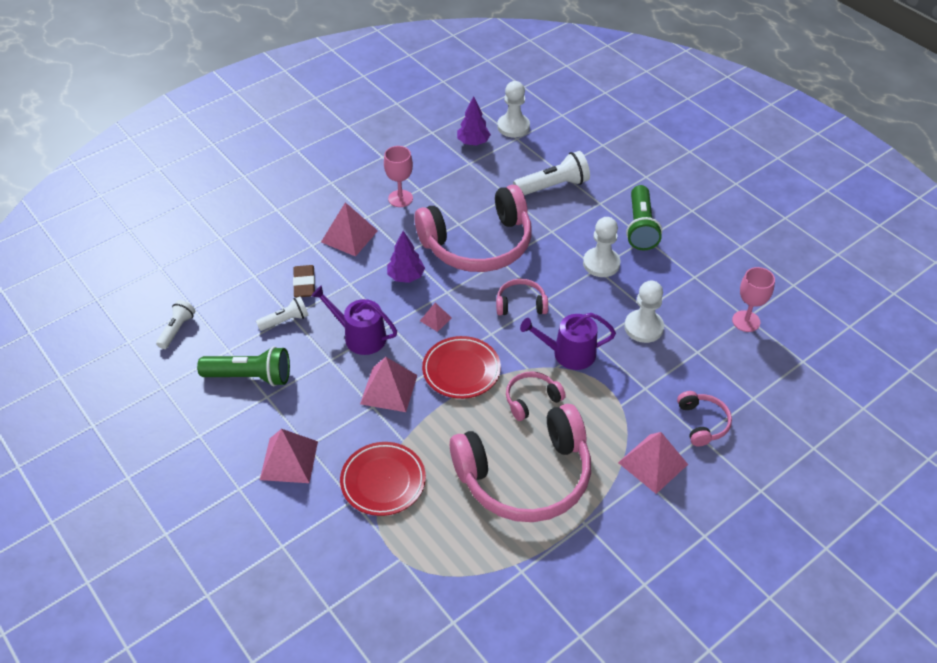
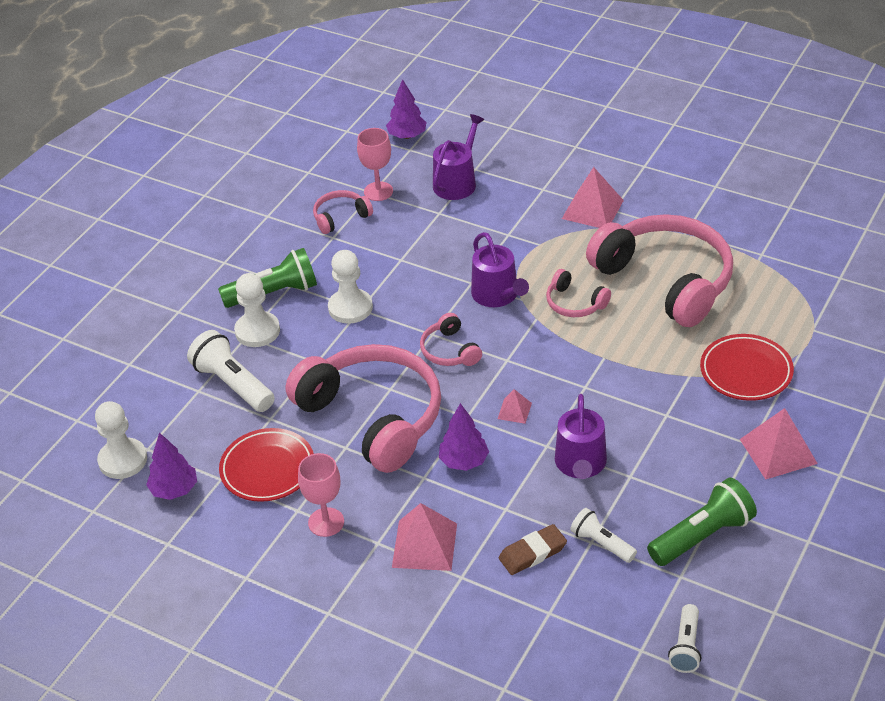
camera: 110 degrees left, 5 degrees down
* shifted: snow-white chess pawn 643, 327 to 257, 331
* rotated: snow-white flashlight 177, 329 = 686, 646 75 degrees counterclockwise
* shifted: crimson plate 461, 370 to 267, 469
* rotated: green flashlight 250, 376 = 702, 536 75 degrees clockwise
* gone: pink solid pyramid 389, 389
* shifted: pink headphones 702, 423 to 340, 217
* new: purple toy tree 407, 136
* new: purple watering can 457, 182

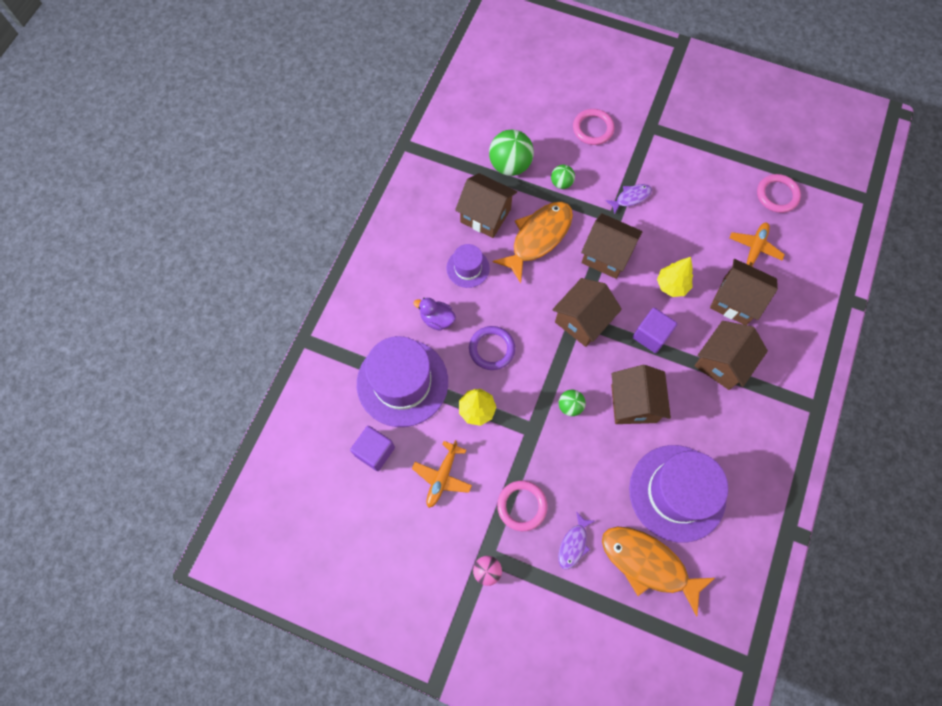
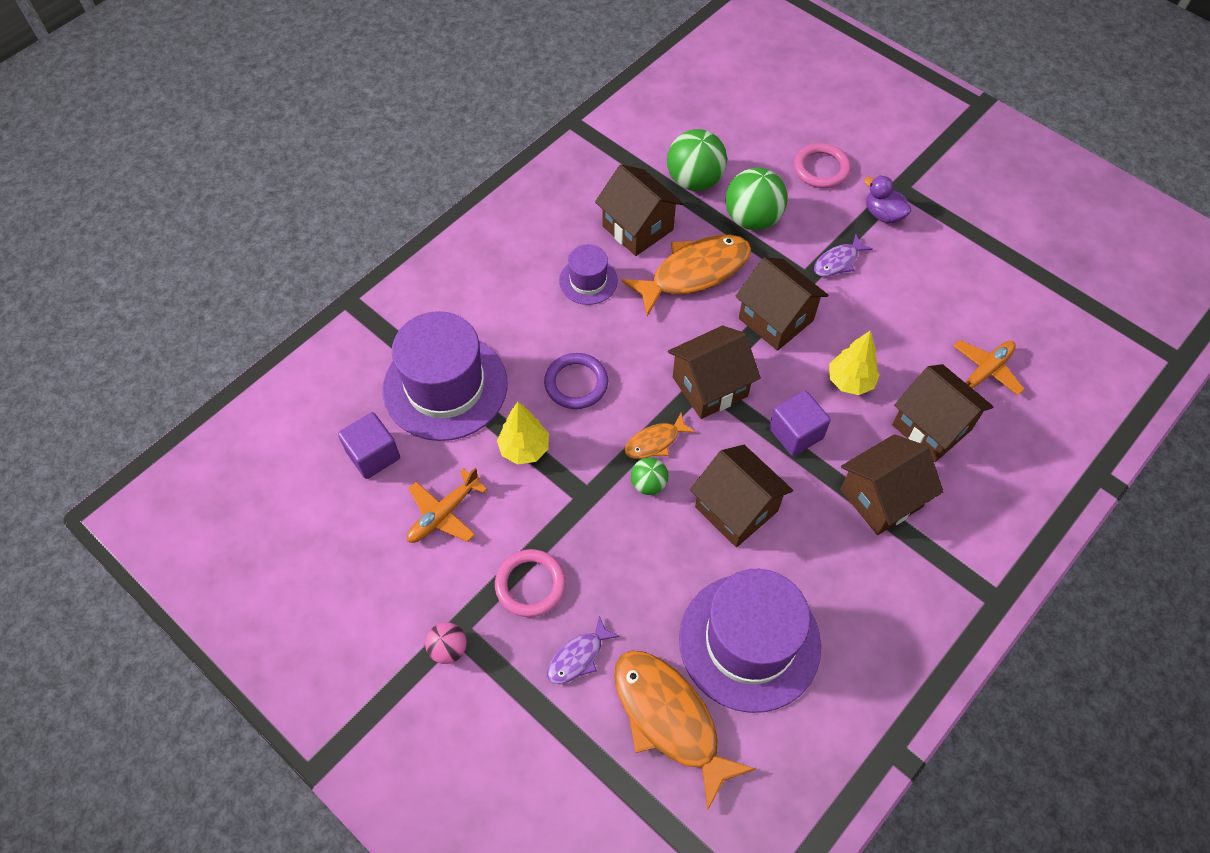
camera: 20 degrees right, 10 degrees down
* scaled: green play ball 561, 183 = 752, 219 x1.86
* gone: pink hoop 777, 195
* rotated: purple fish 631, 198 = 838, 261 150 degrees clockwise
* shifted: purple duck 437, 319 to 883, 214
* rotated: brown cottage 633, 403 = 736, 509 60 degrees counterclockwise
* new: orange-coloured fish 655, 442

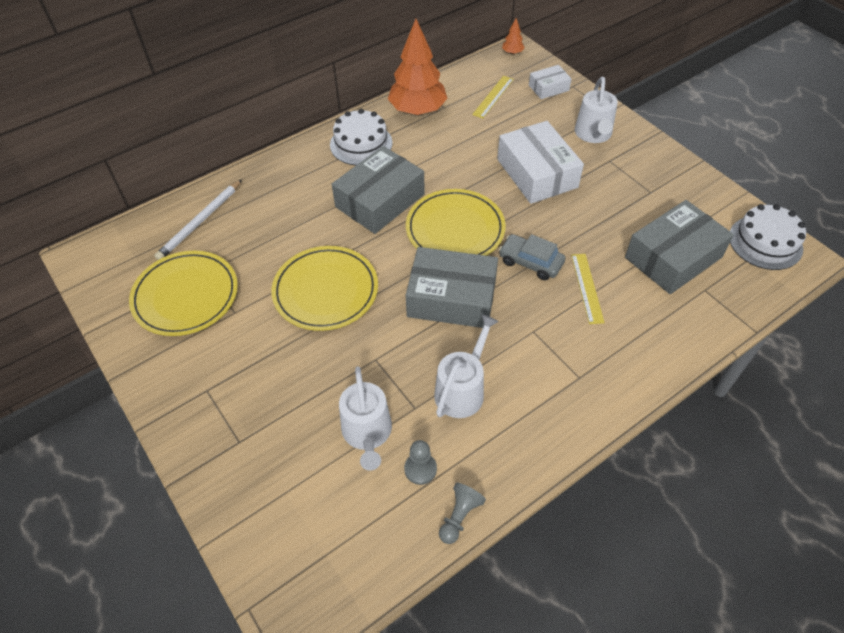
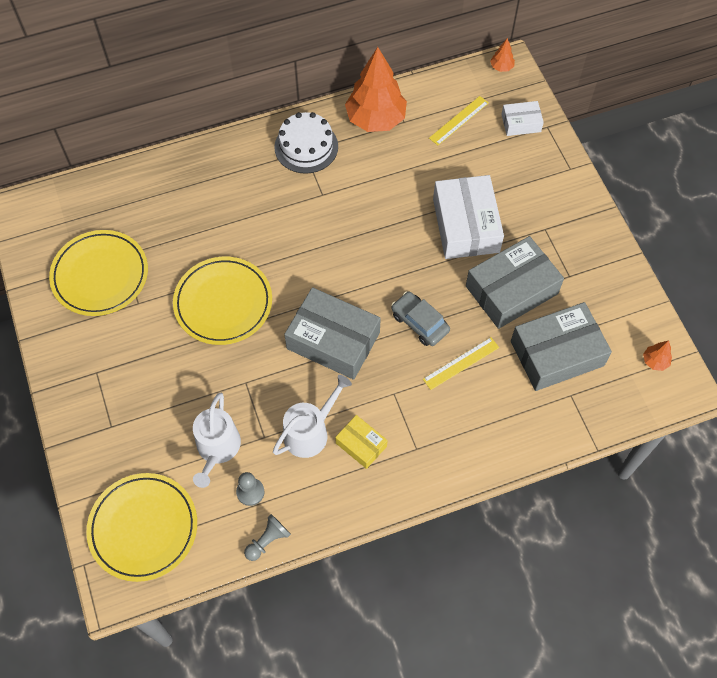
camera: 15 degrees right, 10 degrees up
* gone: snow-white watering can 593, 134
* shifted: gray parcel 380, 200 to 511, 290
* gone: snow-white wooden pencil 200, 222
* shifted: golden plate 455, 229 to 143, 528
* swapped: snow-white cake 765, 242 to orange-coloured toy tree 655, 361
* rotated: golden ruler 587, 288 = 461, 363 45 degrees clockwise
* new: golden parcel 361, 444

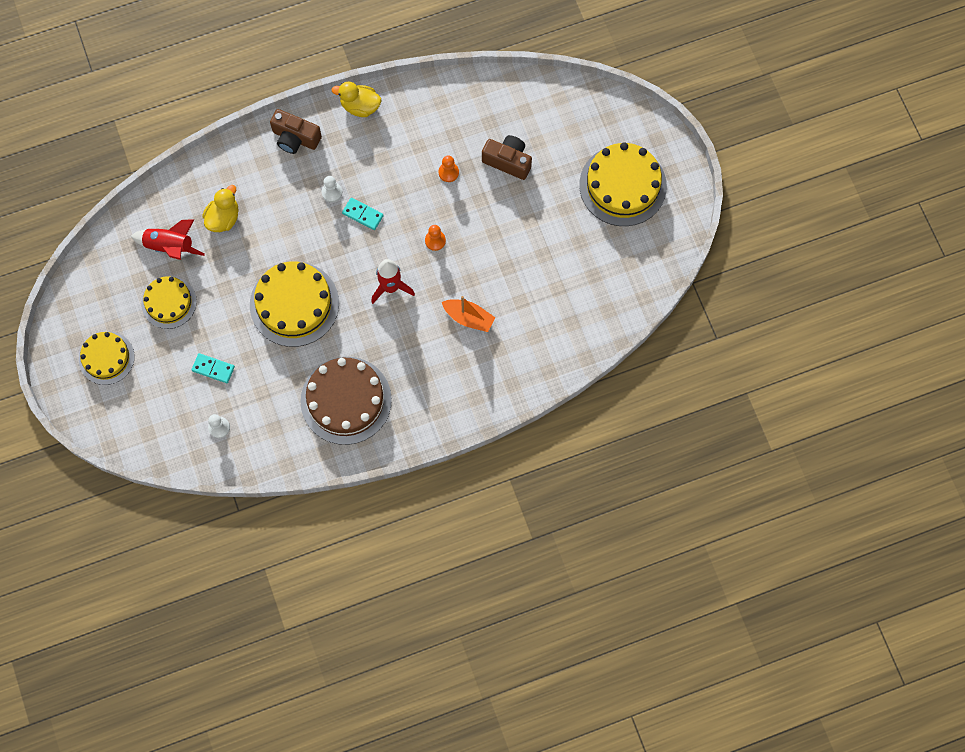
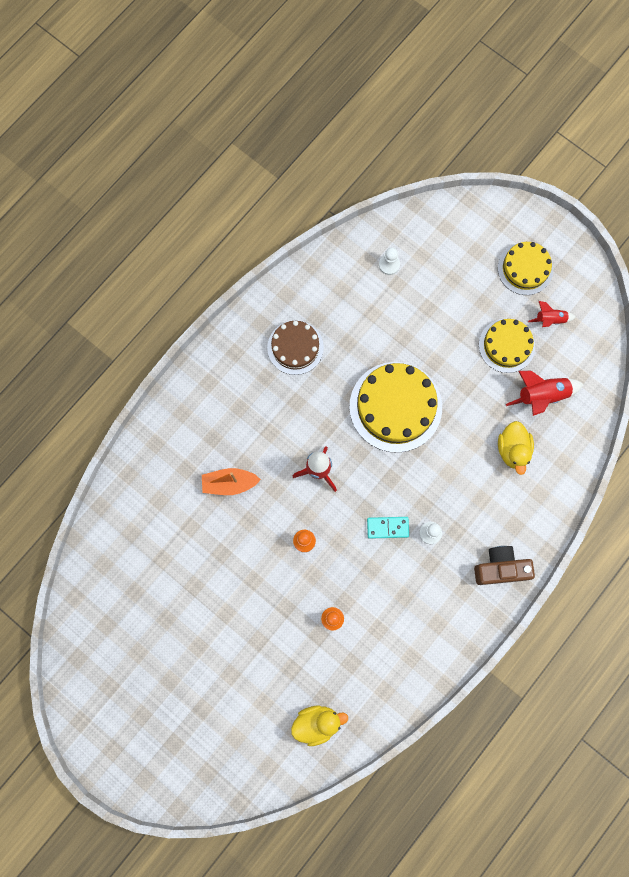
camera: 150 degrees right, 5 degrees up
* shifted: golden duck 360, 106 to 317, 723
* gone: brown photo camera 508, 161
* gone: golden cake 622, 185
* gone: teal domino 213, 368
* scaled: brown cake 346, 400 = 295, 347 x0.62
* new: crimson toy rocket 550, 320

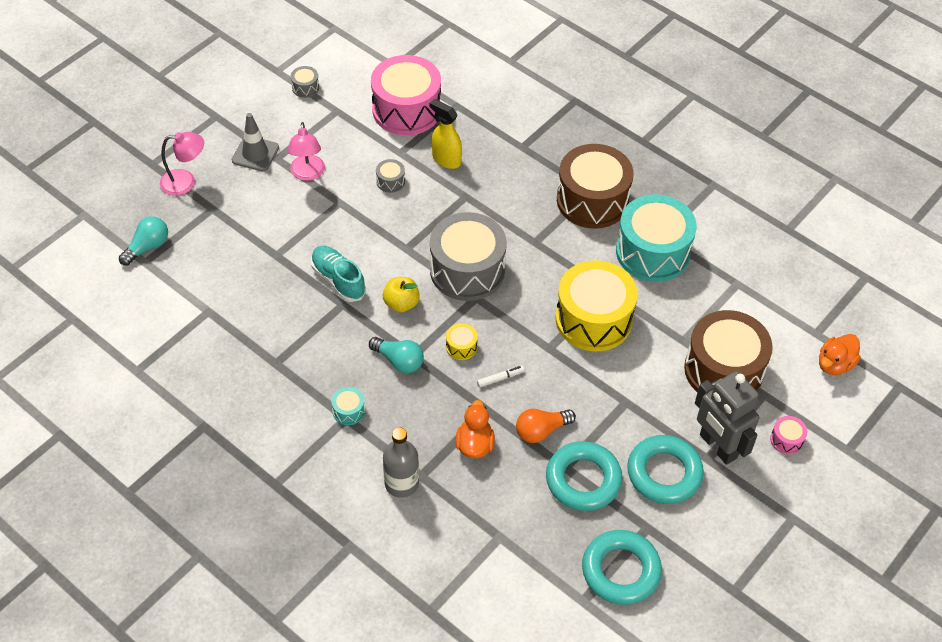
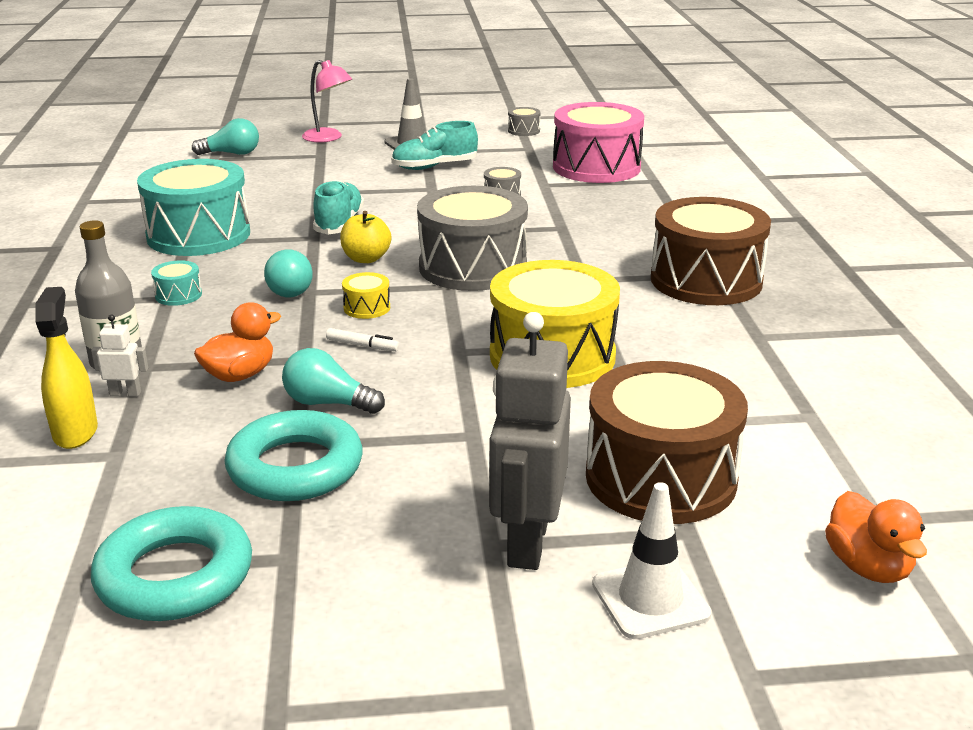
camera: 45 degrees right, 25 degrees down
* shifted: golden spray cleaner 446, 159 to 75, 432
* swapped: pink desk lamp 307, 174 to teal sneaker 434, 166
* shifted: teal snare drum 652, 252 to 198, 235
* rotated: orange-coloured duck 834, 364 = 868, 567 105 degrees counterclockwise
* repainted: orange-coloured light bulb 541, 431 to teal light bulb 328, 403
* swapped: pink snare drum 786, 440 to snow-white traffic cone 650, 599
* gone: teal hoop 664, 473
* new: snow-white robot figure 125, 393

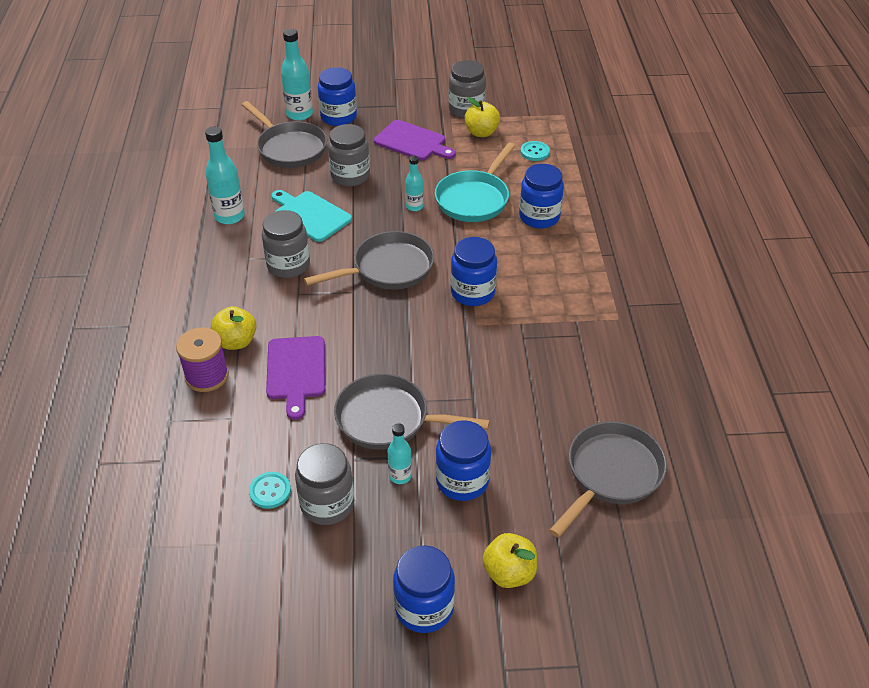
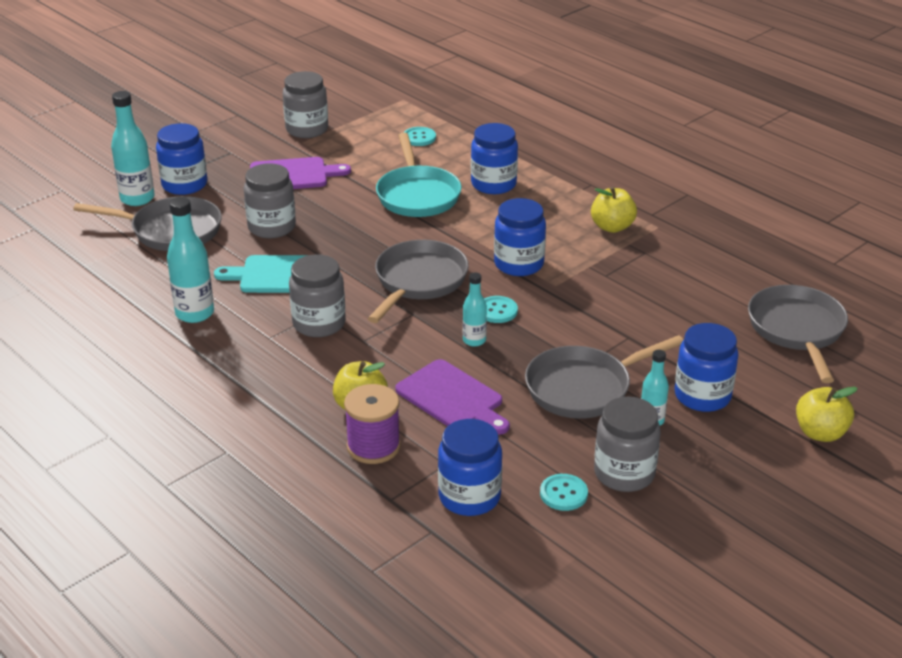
camera: 40 degrees left, 10 degrees down
* shifted: golden apple 481, 132 to 612, 227
* shifted: teal flask 414, 206 to 474, 340
* shifted: cobalt jam jar 424, 608 to 469, 497
* new: teal button 497, 311

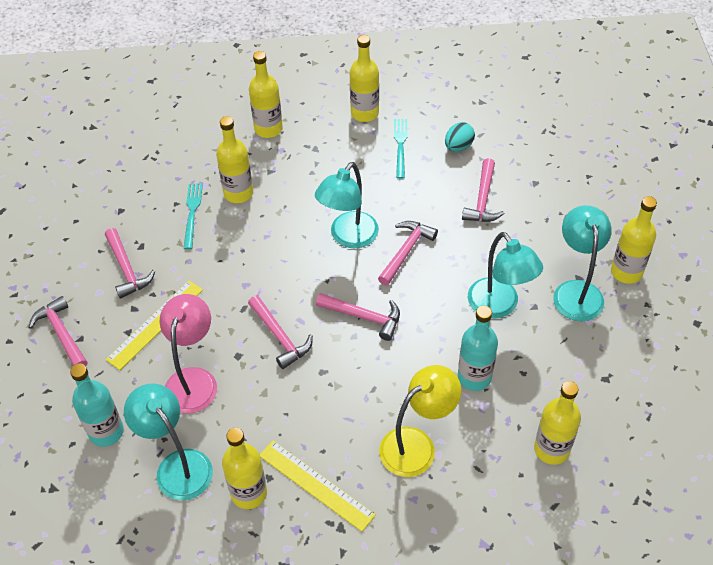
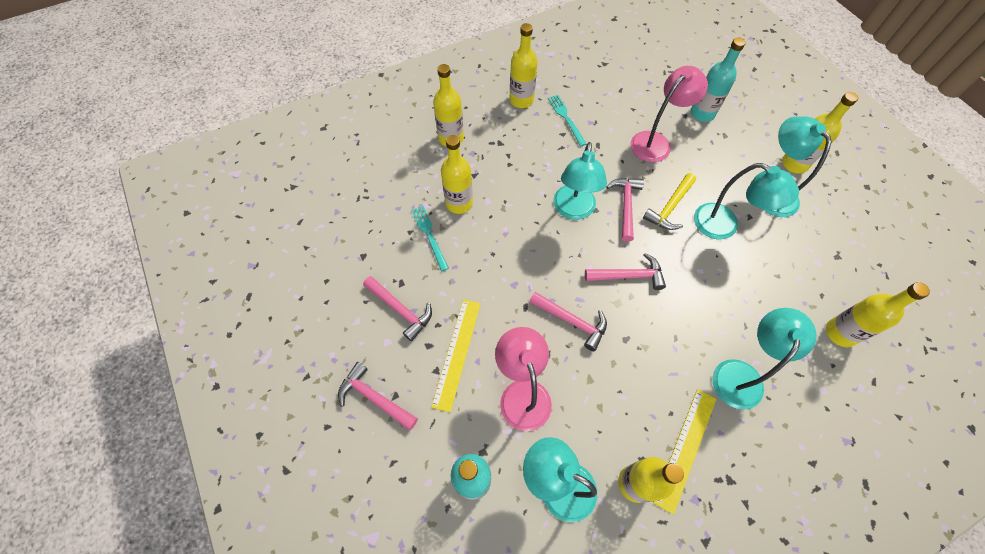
camera: 25 degrees left, 10 degrees up
* gone: teal egg 458, 146
* swapped: pink claw hammer 483, 199 to pink desk lamp 656, 142
* shifted: teal flask 474, 377 to 702, 113
* repainted: golden desk lamp 417, 445 to teal desk lamp 741, 374
* rotated: golden ruler 316, 485 = 685, 448 75 degrees counterclockwise
* new: golden claw hammer 670, 207

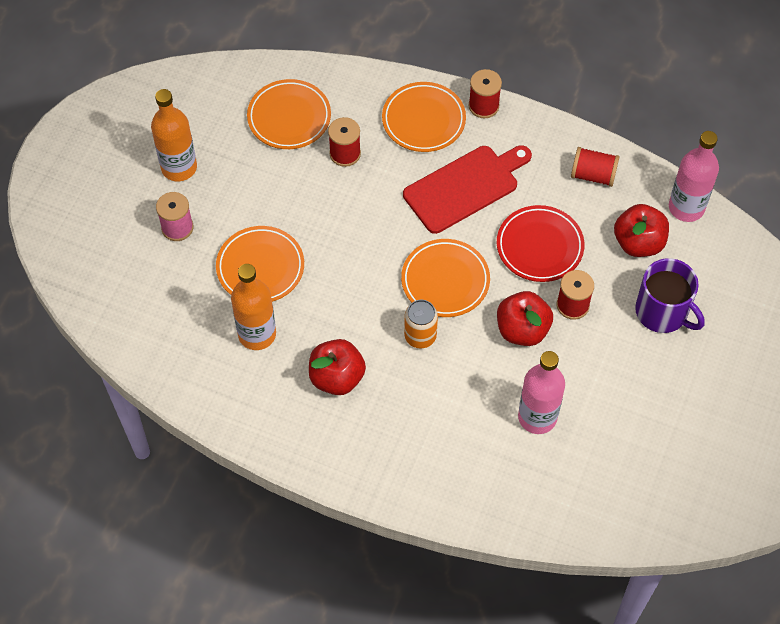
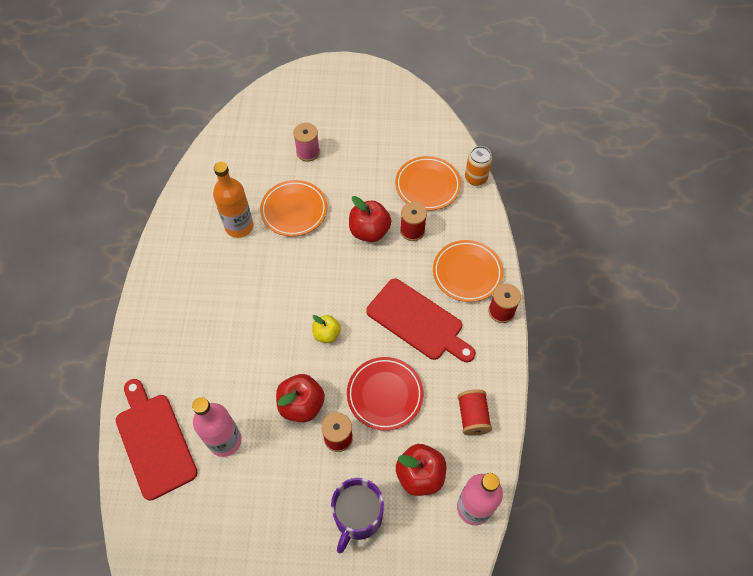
camera: 70 degrees right, 0 degrees up
* gone: orange-coloured flask 179, 167
* swapped: orange-coloured plate 445, 281 to golden apple 326, 334
* shifted: orange-coloured tin 420, 336 to 476, 178
* shifted: crimson apple 337, 377 to 369, 231
* new: crimson chopping board 154, 441

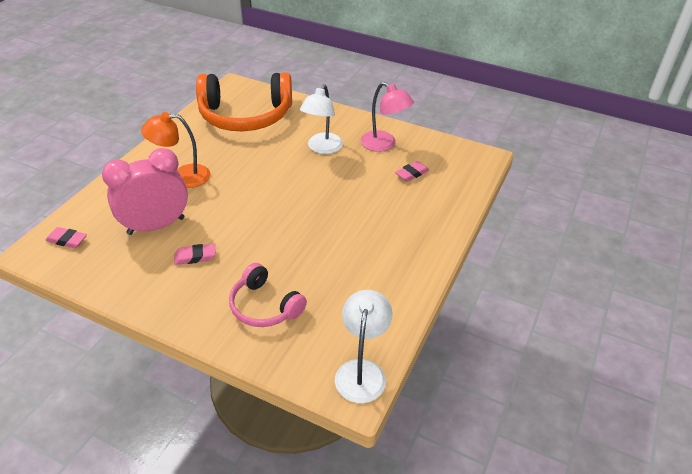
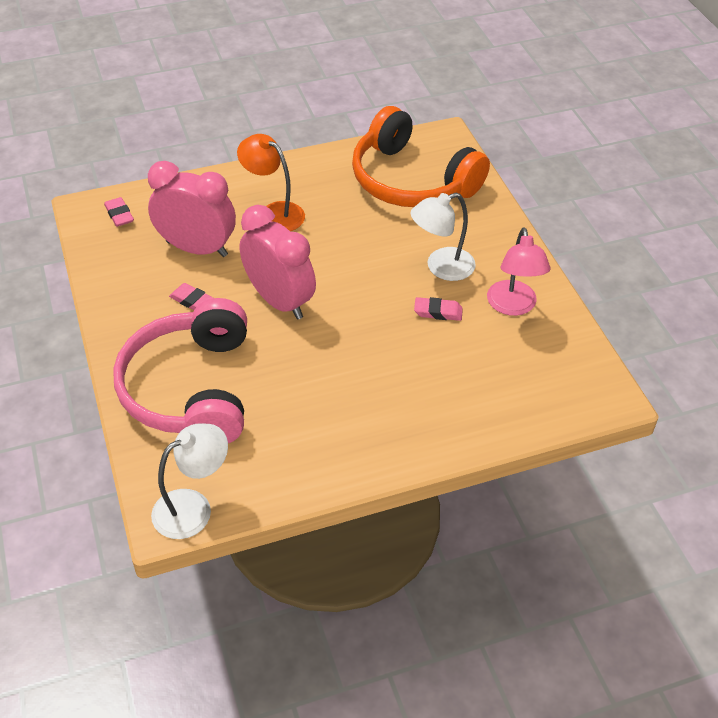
camera: 45 degrees right, 5 degrees up
* shifted: pink gum eraser 411, 174 to 438, 312
* scaled: pink headphones 264, 306 = 191, 388 x1.84
* new: pink bedside clock 279, 301

